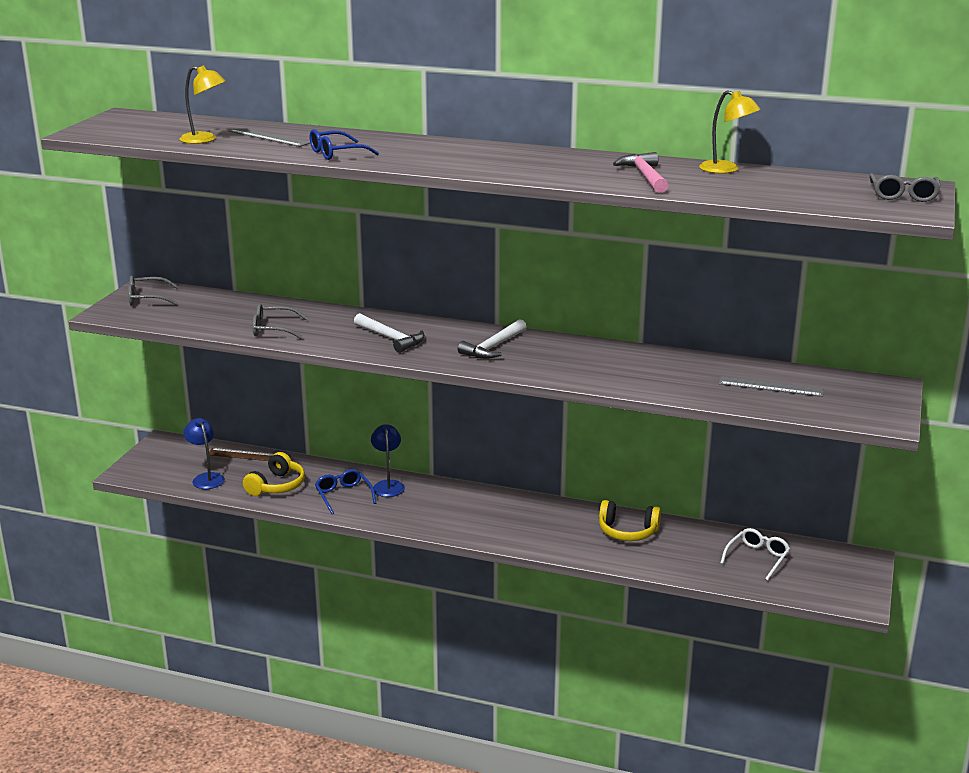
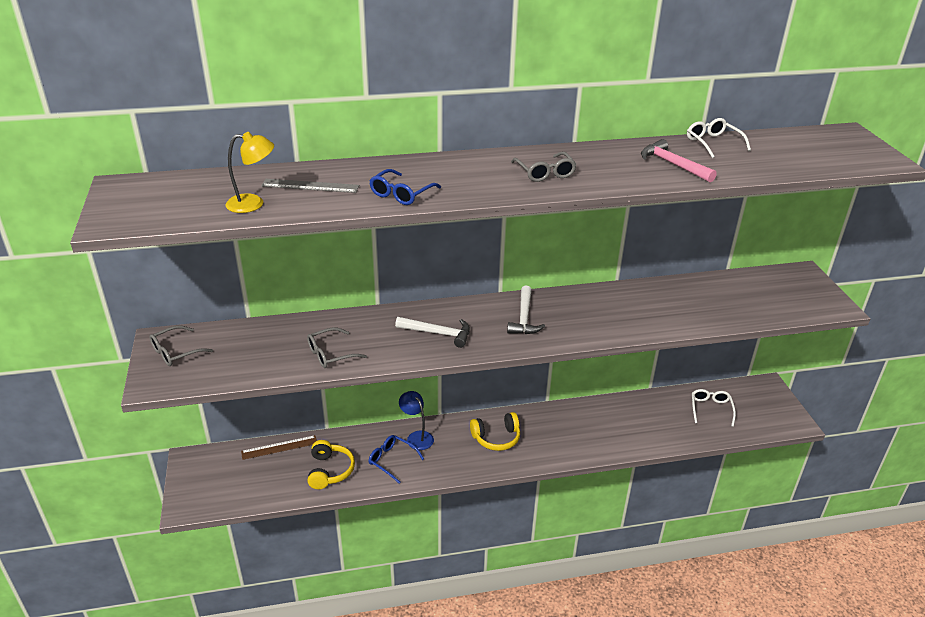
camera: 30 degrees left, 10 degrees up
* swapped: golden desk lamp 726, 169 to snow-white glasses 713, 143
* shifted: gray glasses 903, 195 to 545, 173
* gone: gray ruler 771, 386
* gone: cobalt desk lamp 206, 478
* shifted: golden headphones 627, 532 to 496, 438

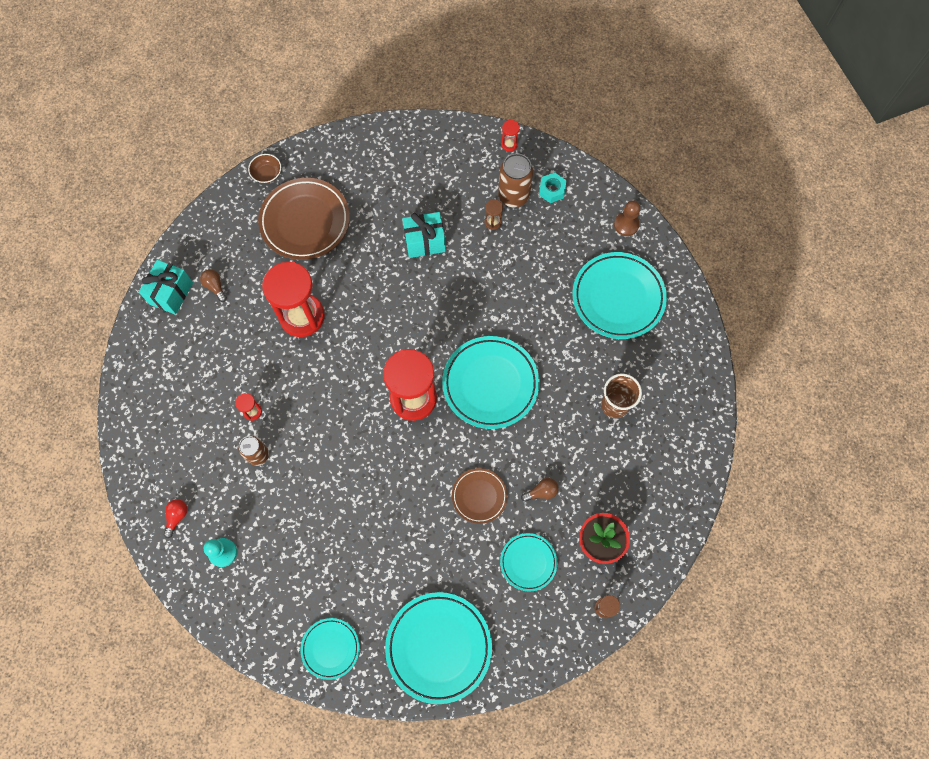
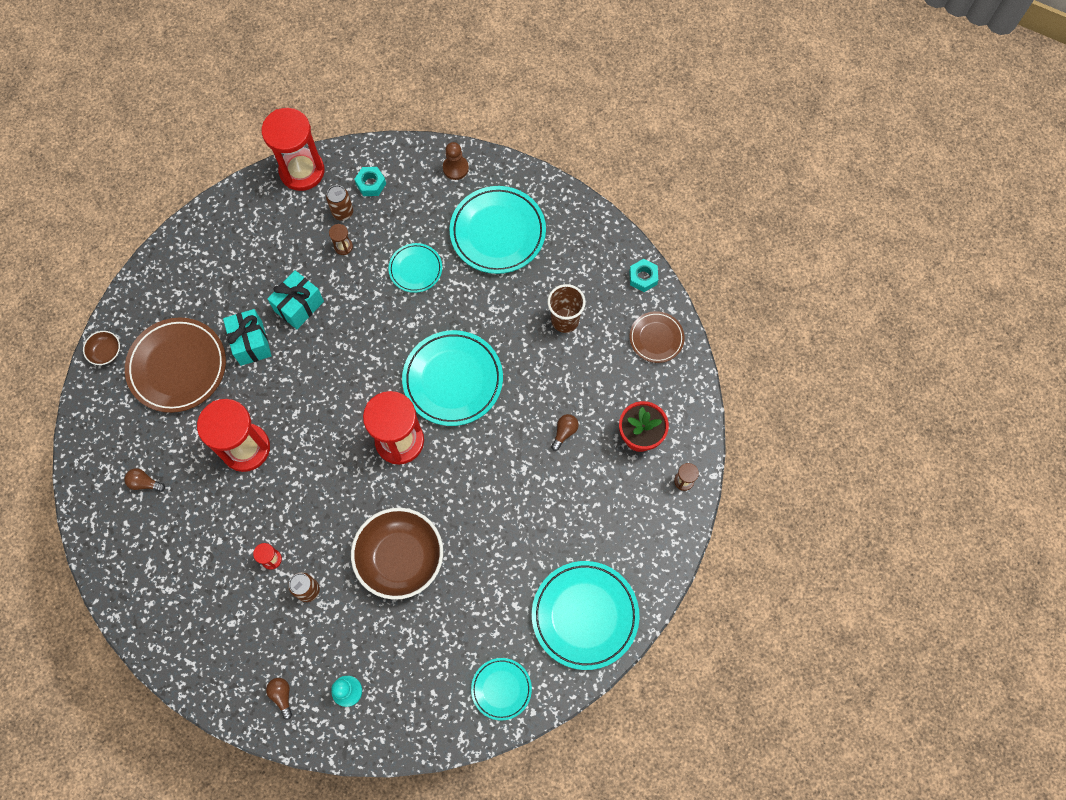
camera: 40 degrees left, 0 degrees up
* scaled: crimson hourglass 509, 144 = 302, 171 x2.50
* scaled: brown tin 513, 196 = 342, 212 x0.66
* shifted: teal present 171, 293 to 251, 343
* shifted: brown plate 479, 496 to 656, 338
* repainted: crimson light bulb 177, 517 to brown light bulb 282, 696
* shifted: teal plate 528, 562 to 415, 269
* new: teal hex nut 643, 278
* new: brown bowl 400, 558

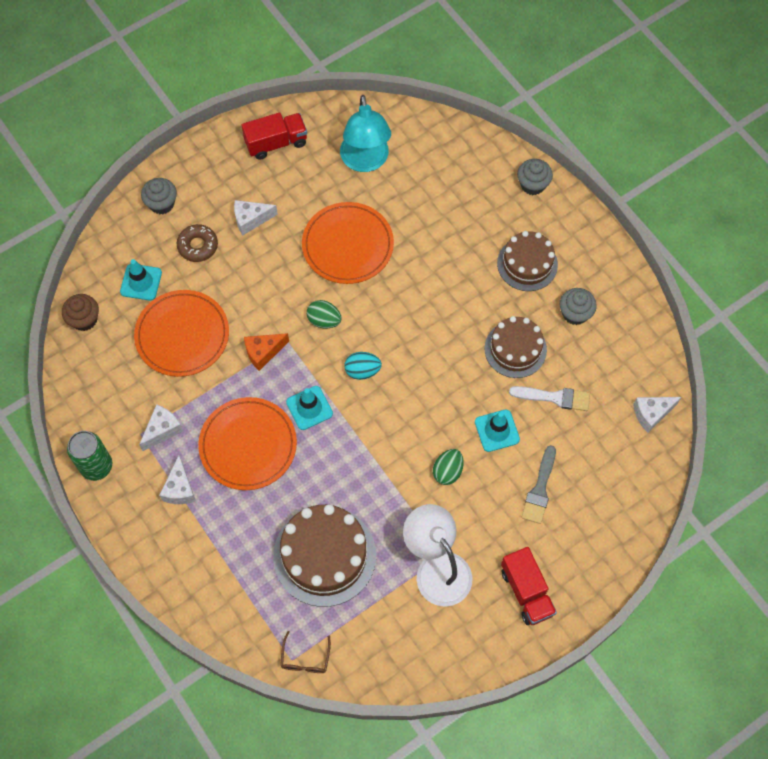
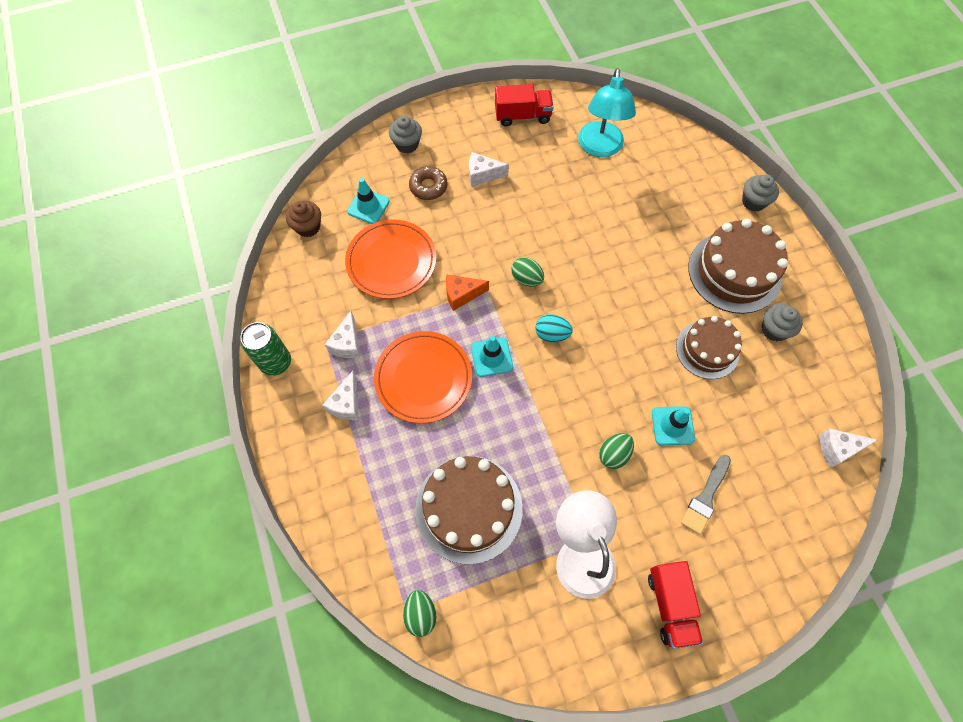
camera: 15 degrees right, 0 degrees up
* gone: orange-coloured plate 348, 245
* scaled: brown cake 527, 264 = 734, 272 x1.55
* gone: snow-white brush 554, 397
* rotated: snow-white cheese wedge 162, 430 = 347, 343 135 degrees clockwise
* swapped: brown glasses 305, 659 to green egg 420, 614

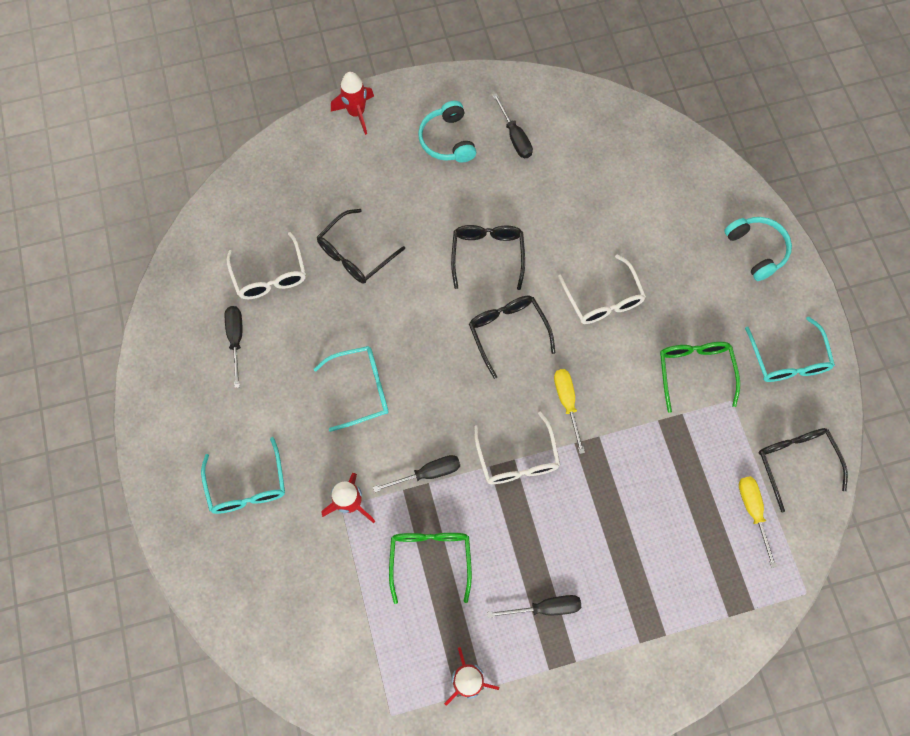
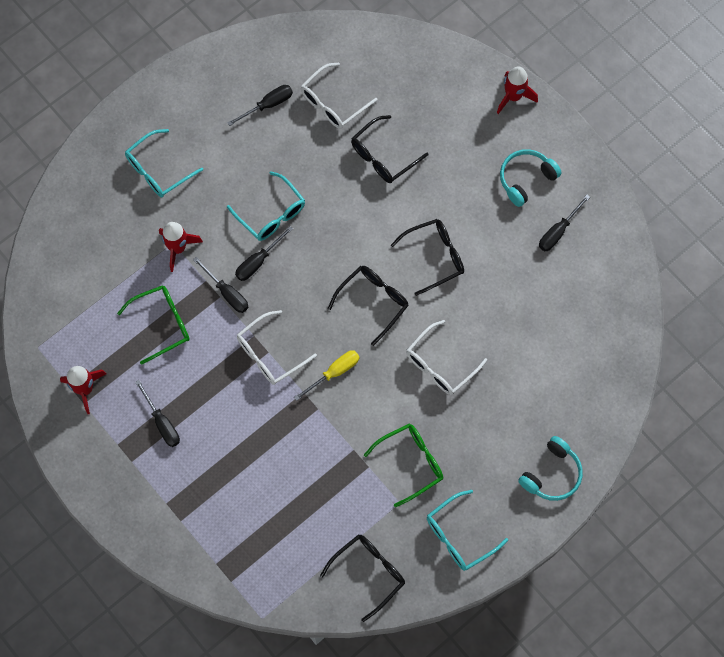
camera: 65 degrees right, 0 degrees up
* rotated: ebony glasses 355, 254 = 383, 156 60 degrees counterclockwise
* gone: golden flat screwdriver 752, 511
* new: ebony flat screwdriver 258, 261

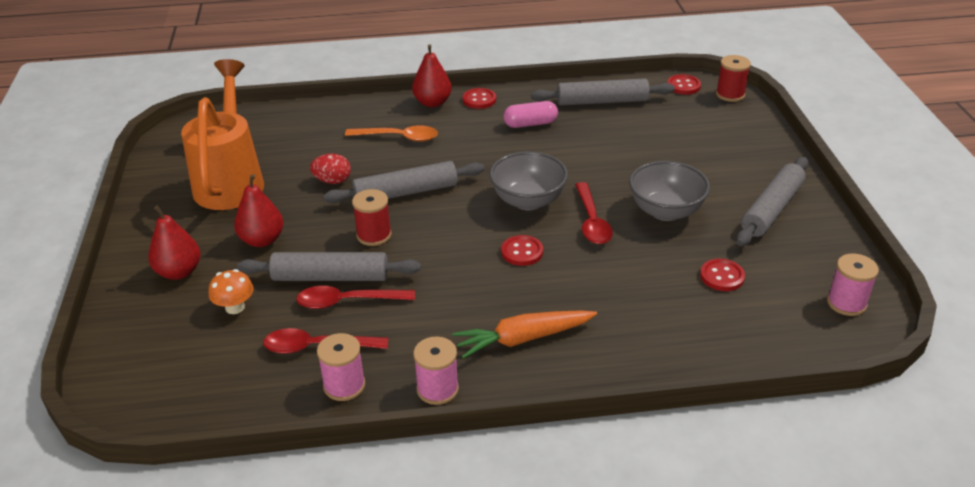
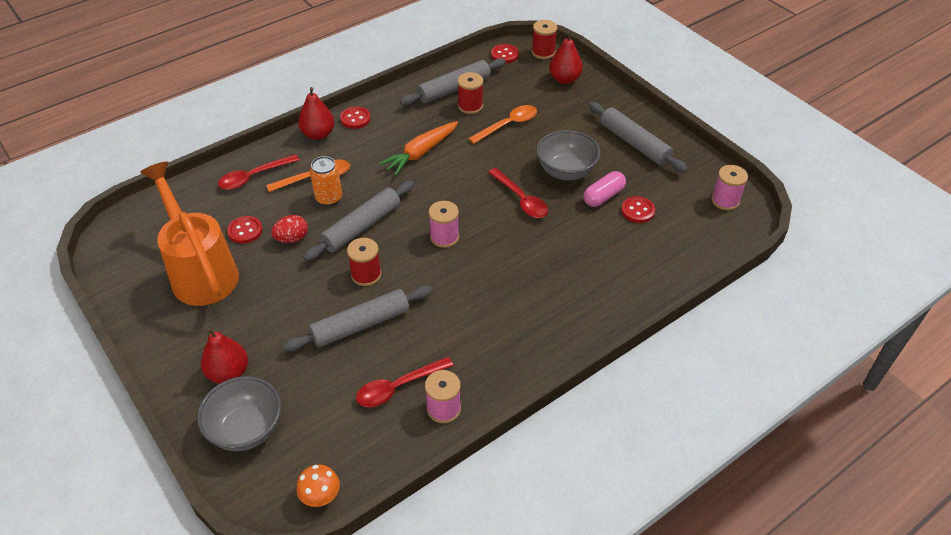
camera: 30 degrees left, 10 degrees up
* shifted: pink pill shape 530, 124 to 603, 196
* shifted: gray bowl 528, 201 to 246, 429
* rotated: gray pastry roller 772, 209 = 634, 143 45 degrees counterclockwise
* shifted: crimson pear fruit 262, 240 to 564, 79
* shifted: crimson button 522, 252 to 245, 231
* shifted: orange-coloured fungus 235, 307 to 320, 496
* shifted: crimson tablespoon 348, 301 to 253, 177
* shifted: orange-coloured toy carrot 523, 339 to 421, 153
* shifted: pink reel of thread 437, 389 to 444, 237
* new: crimson reel of thread 470, 106
* new: orange-coloured tablespoon 508, 125
* new: orange-coloured tin 329, 198

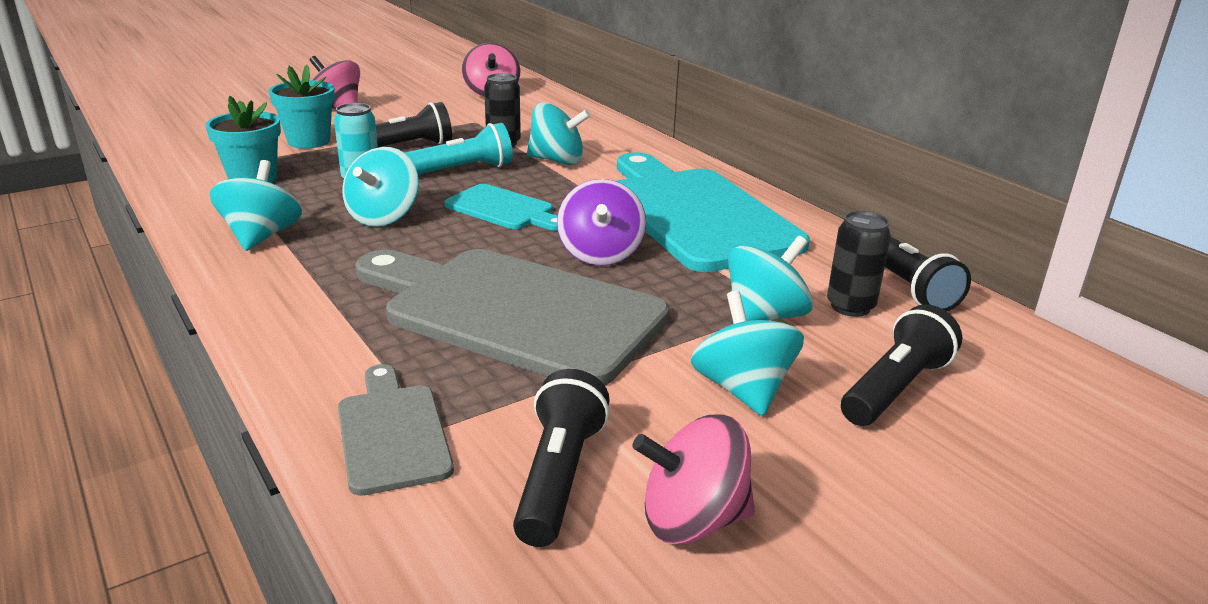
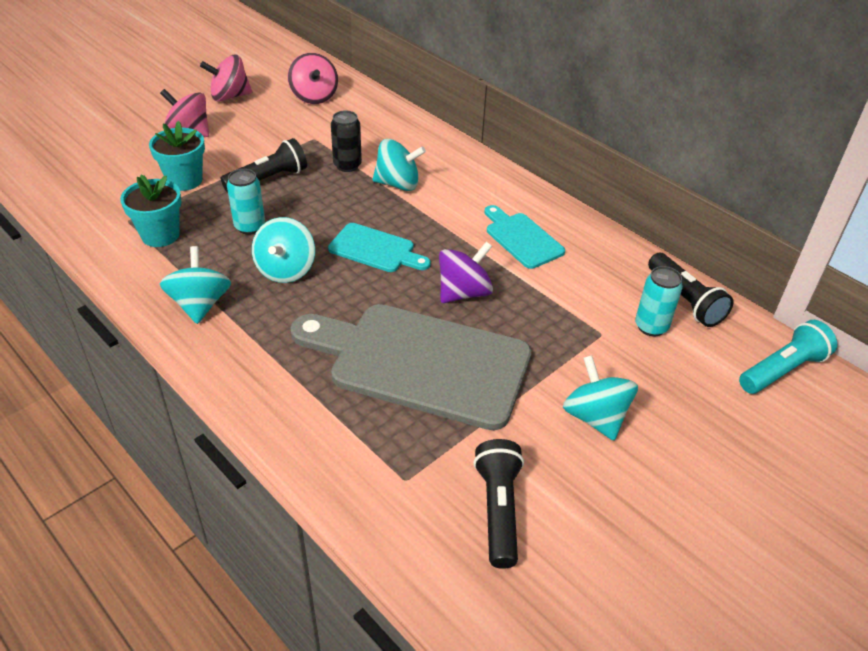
camera: 10 degrees left, 15 degrees up
* shifted: teal flashlight 462, 170 to 782, 370
* scaled: teal chopping board 695, 214 = 521, 238 x0.49
* rotated: purple spinning top 600, 254 = 464, 292 120 degrees counterclockwise
* repainted: ebony tin 850, 306 to teal tin 651, 326
* gone: teal spinning top 764, 316
* gone: ebony flashlight 895, 388
* gone: gray chopping board 392, 433
* shifted: pink spinning top 692, 520 to 229, 96

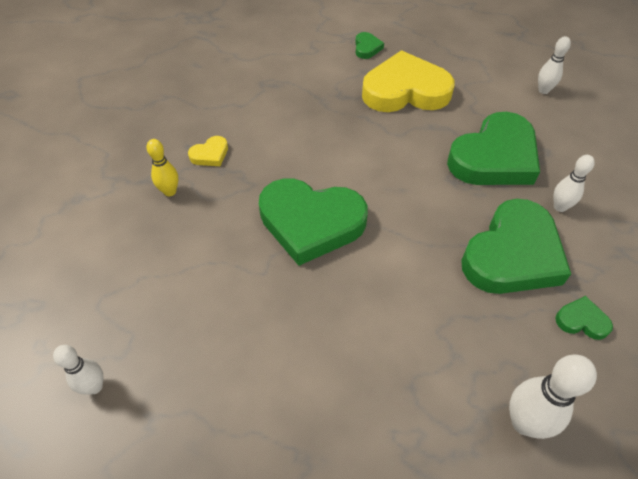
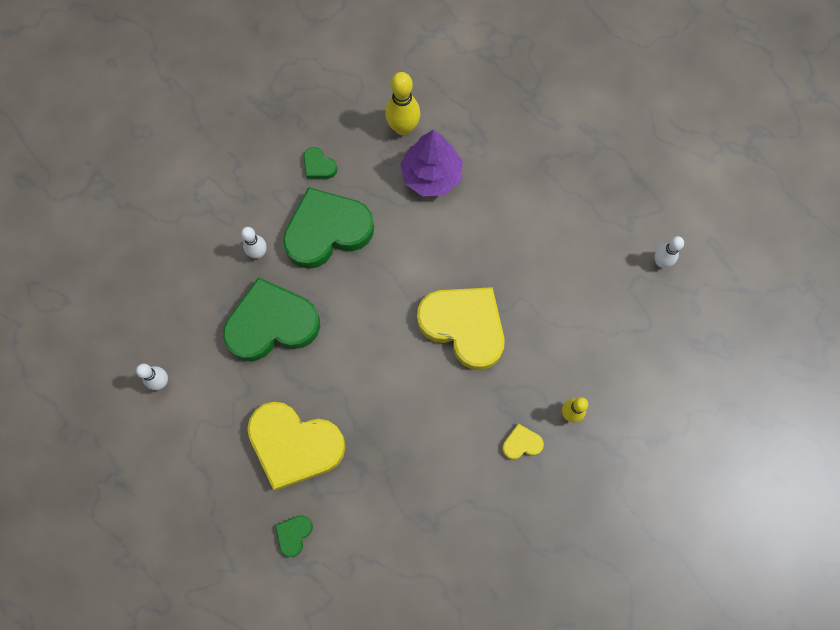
camera: 155 degrees left, 20 degrees up
* repainted: green heart shape 311, 223 to golden heart shape 464, 326
* repainted: snow-white tenpin 524, 422 to golden tenpin 403, 128
* new: purple toy tree 431, 175

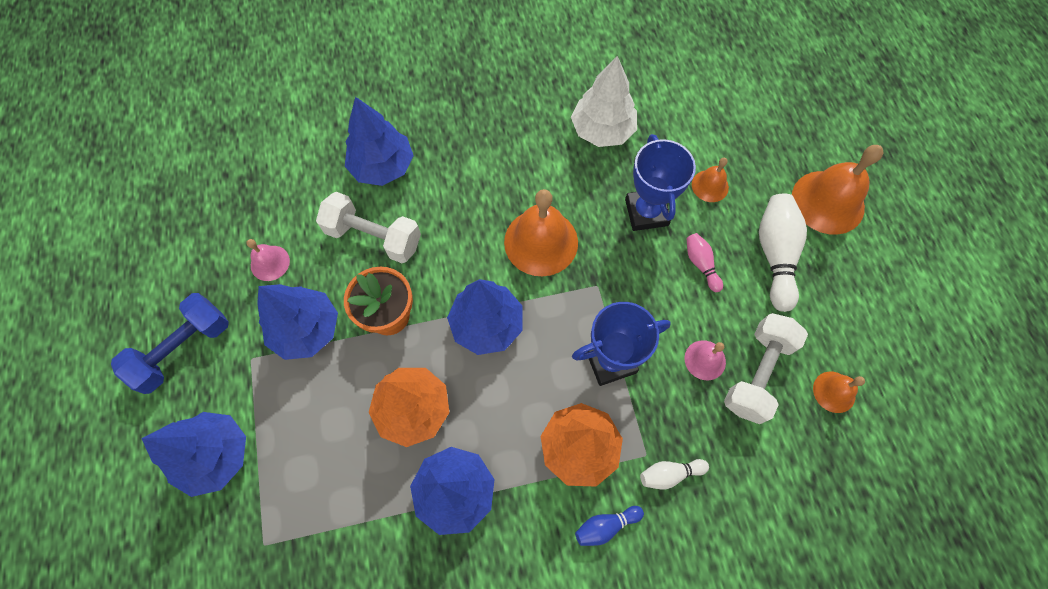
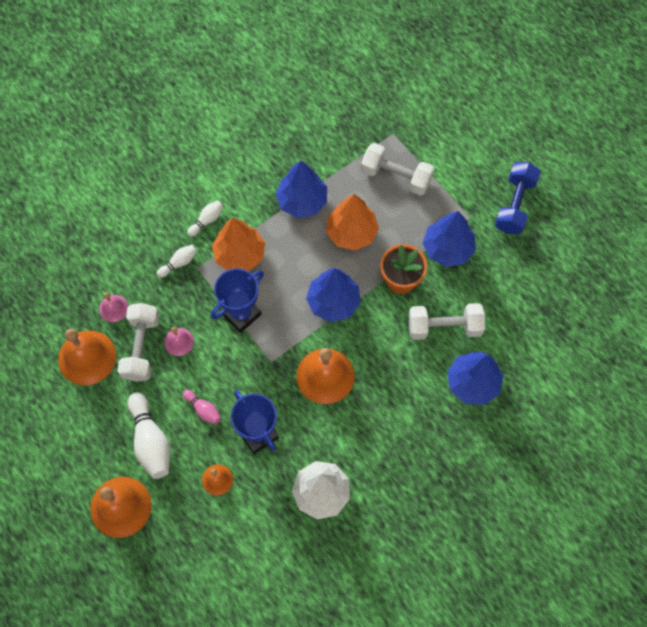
camera: 155 degrees right, 0 degrees up
* shifted: pink hand bell 270, 263 to 113, 308
* scaled: orange-coloured hand bell 834, 392 = 87, 357 x1.93
* gone: cobalt toy tree 216, 455
* repainted: cobalt tenpin 606, 526 to snow-white tenpin 207, 220
* new: snow-white hand weight 396, 176

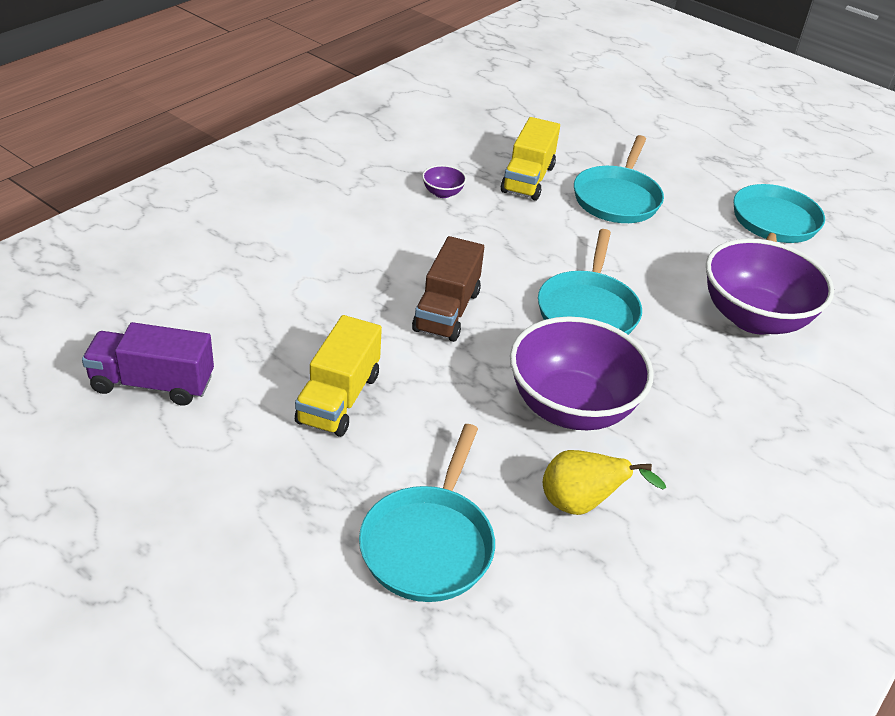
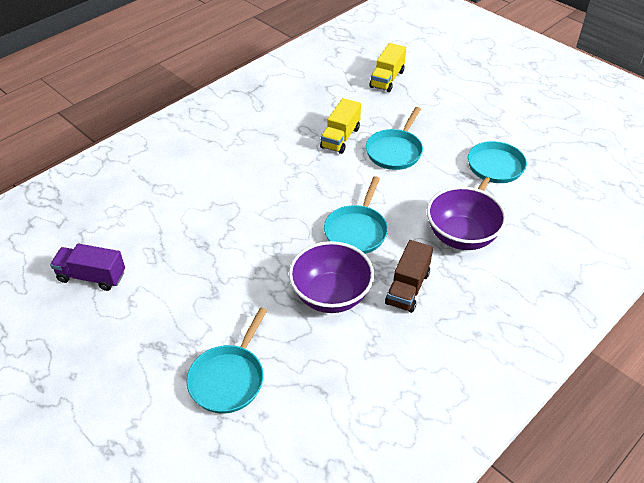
camera: 10 degrees right, 5 degrees up
* gone: purple bowl 442, 193
* shifted: brown truck 446, 311 to 407, 288
* shifted: golden truck 338, 398 to 387, 79
* gone: golden pear fruit 581, 504

